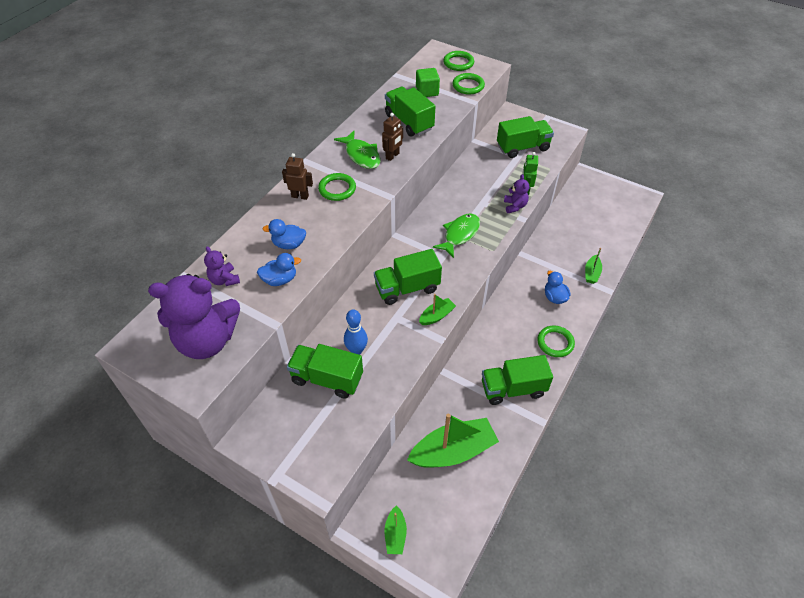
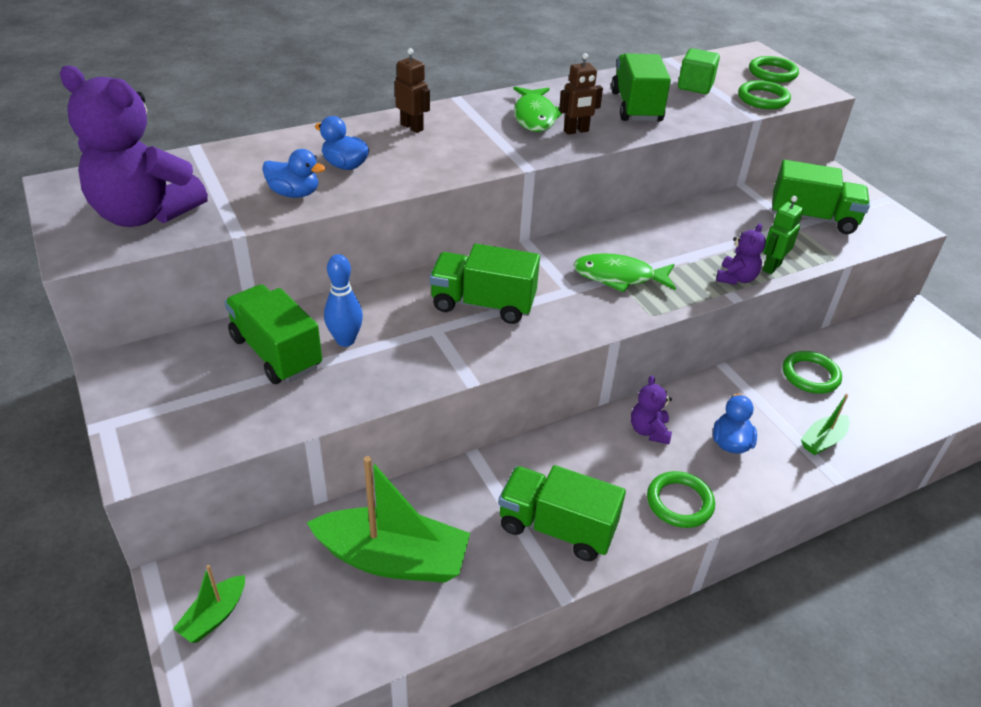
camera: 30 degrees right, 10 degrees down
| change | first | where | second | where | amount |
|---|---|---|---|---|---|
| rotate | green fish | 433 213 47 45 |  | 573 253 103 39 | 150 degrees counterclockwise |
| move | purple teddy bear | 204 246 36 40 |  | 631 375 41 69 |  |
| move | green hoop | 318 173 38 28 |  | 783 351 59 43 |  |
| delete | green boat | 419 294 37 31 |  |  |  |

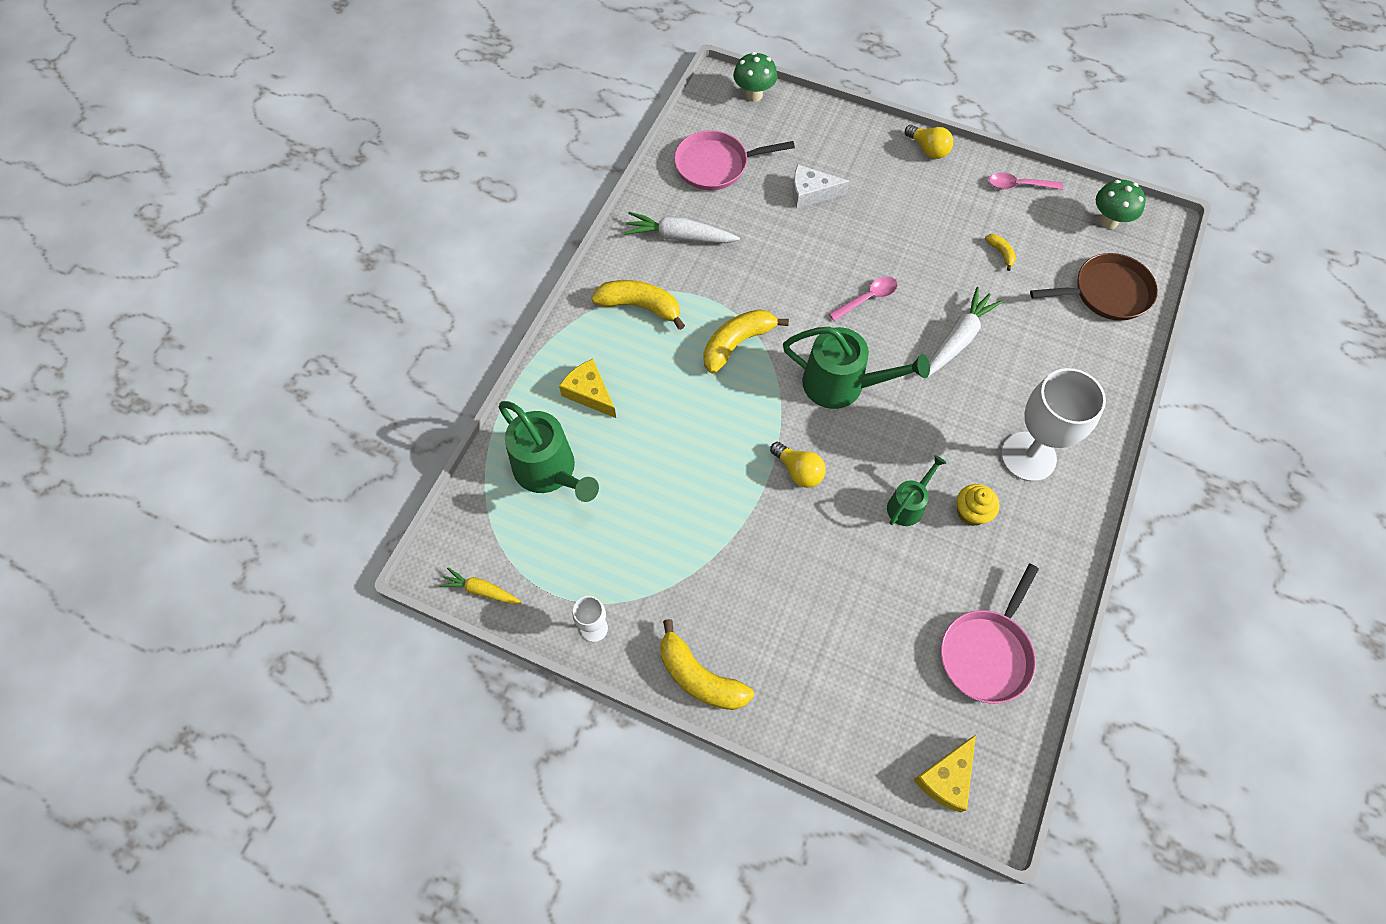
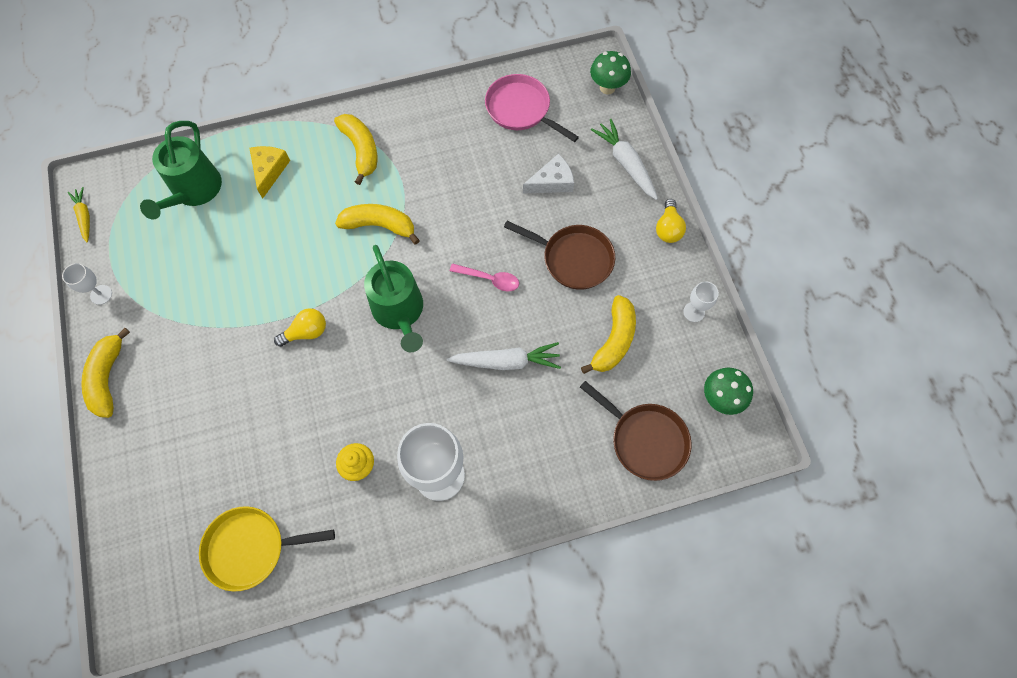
camera: 50 degrees right, 5 degrees up
| change | first | where | second | where | amount |
|---|---|---|---|---|---|
| recolor | pink frying pan | 941 564 98 140 | golden frying pan | 199 506 136 86 |  |
| rotate | golden bulb | 770 442 56 46 |  | 274 308 52 39 | 120 degrees counterclockwise |
| insert |  |  | brown frying pan | 504 221 111 69 |  |
| rotate | white cheese wedge | 792 164 58 45 |  | 523 153 51 40 | 105 degrees clockwise |
| resize | golden toy banana | 985 234 31 37 |  | 581 295 55 79 | x2.08 |
| move | white carrot | 624 212 116 31 |  | 591 119 67 81 |  |
| replace | pink tablespoon | 989 173 74 17 | white goblet | 683 281 36 41 |  |
| delete | green watering can | 887 455 59 71 |  |  |  |
| delete | golden cheese wedge | 913 735 63 78 |  |  |  |

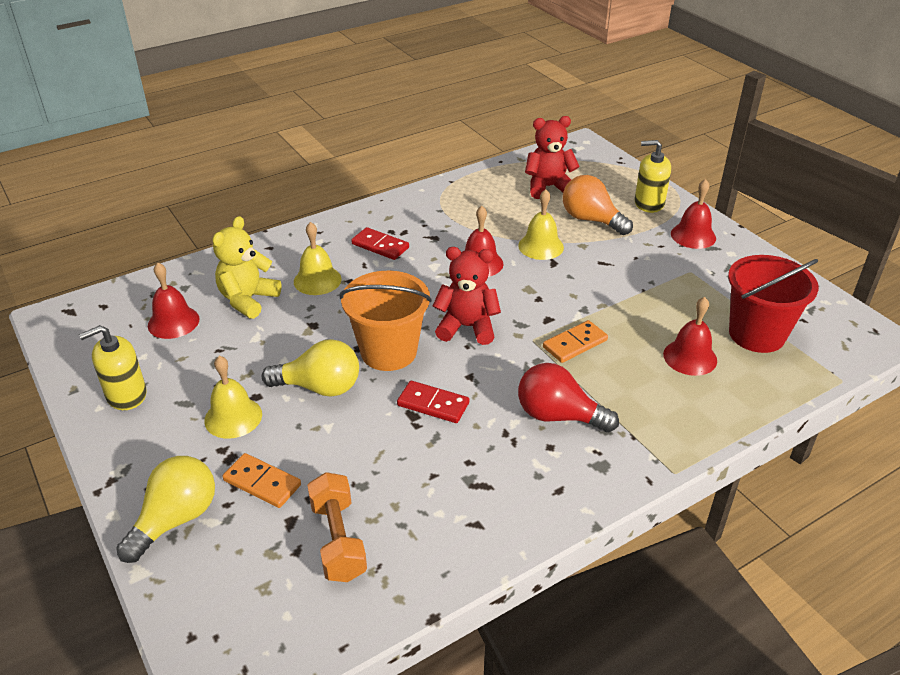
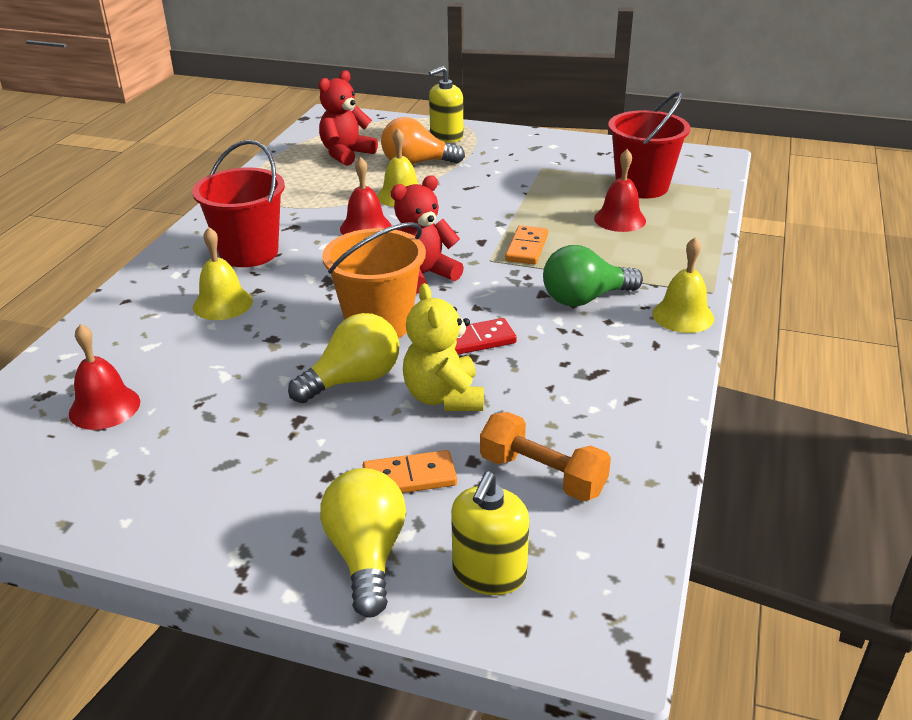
camera: 40 degrees left, 5 degrees down
| change | first | where | second | where | amount |
|---|---|---|---|---|---|
| replace | crimson domino piece | 351 227 58 33 | crimson bucket | 192 140 93 127 |  |
| move | golden teddy bear | 213 216 69 103 |  | 403 283 81 128 |  |
| move | golden soap pump | 79 325 68 85 |  | 451 472 78 123 |  |
| recolor | crimson bulb | 518 363 101 70 | green bulb | 543 245 100 61 |  |
| move | golden hand bell | 204 356 58 83 |  | 652 237 62 96 |  |
| delete | crimson hand bell | 671 179 45 70 |  |  |  |

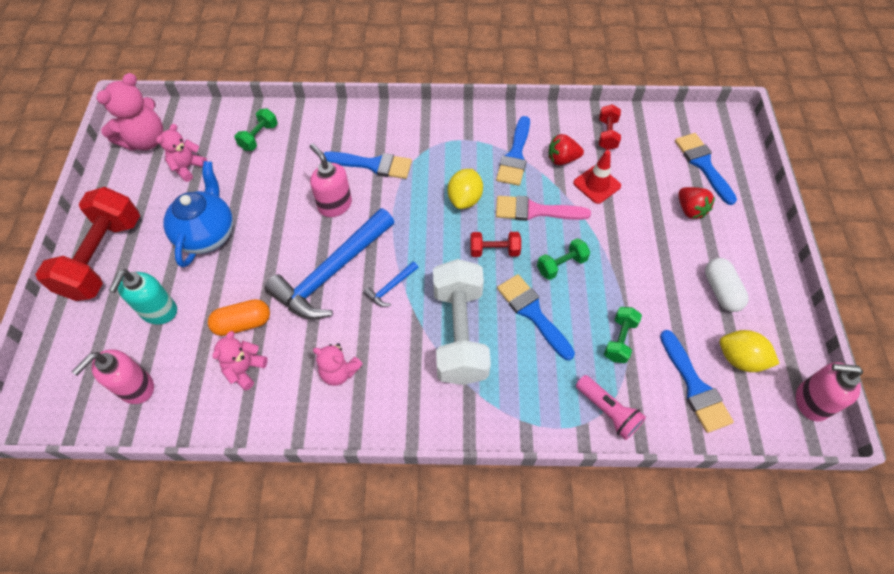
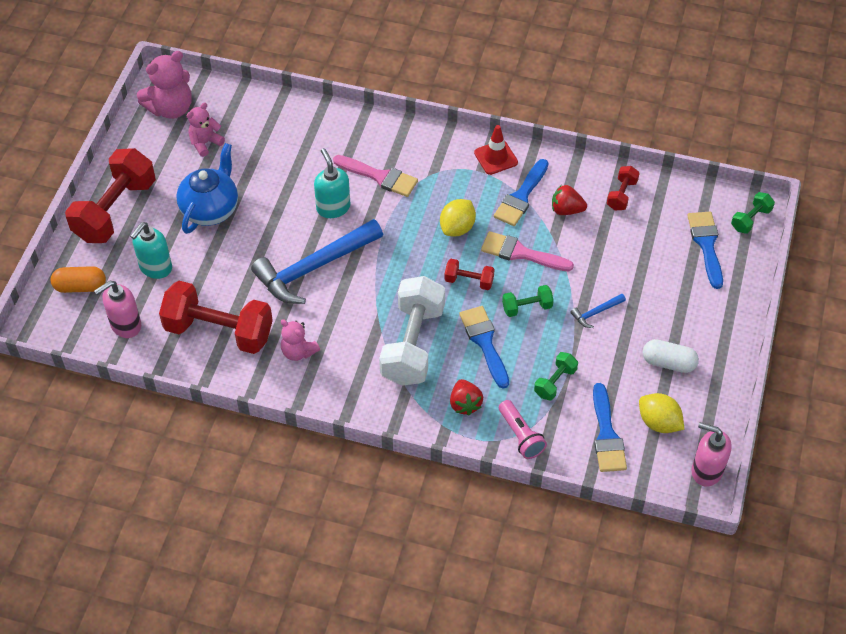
camera: 15 degrees right, 5 degrees down
| change | first | where | second | where | amount |
|---|---|---|---|---|---|
| move | bright orange capsule | 208 299 62 37 |  | 51 266 55 27 |  |
| replace | pink teddy bear | 212 331 56 60 | crimson hand weight | 159 281 114 73 |  |
| recolor | pink soap pump | 309 144 43 73 | teal soap pump | 314 148 36 70 |  |
| recolor | royal blue paint brush | 324 151 88 28 | pink paint brush | 333 155 85 42 |  |
| move | crimson toy strawberry | 678 187 37 32 |  | 450 379 33 36 |  |
| move | crimson road cone | 573 150 48 54 |  | 474 125 44 50 |  |
| move | royal blue hammer | 364 261 55 46 |  | 570 294 56 34 |  |
| rotate | white capsule | 705 258 44 54 |  | 643 339 56 34 | 75 degrees counterclockwise |
| move | green hand weight | 234 109 44 42 |  | 731 192 44 42 |  |

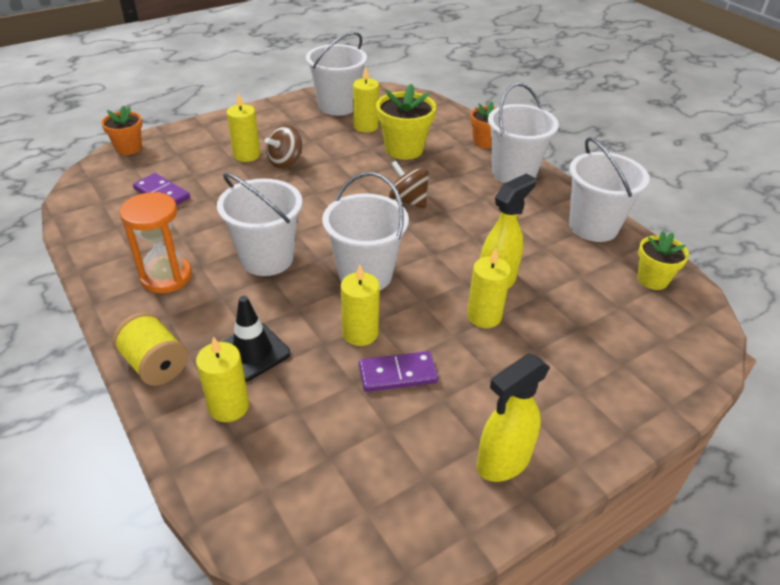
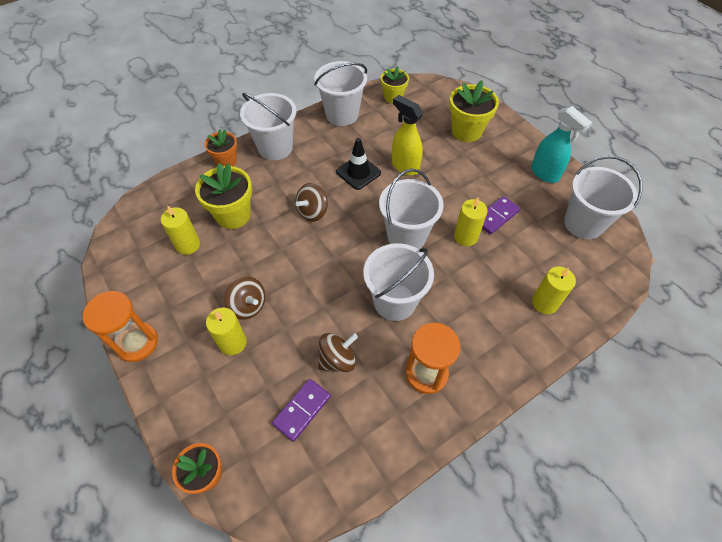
camera: 90 degrees left, 15 degrees up
| change | first | where | second | where | amount |
|---|---|---|---|---|---|
| insert |  |  | bright orange sand timer | 83 291 75 71 |  |
| insert |  |  | brown spinning top | 318 333 40 39 |  |
| move | ebony road cone | 221 296 69 86 |  | 336 138 45 52 |  |
| insert |  |  | golden plant pot | 449 80 50 62 |  |
| rotate | purple domino piece | 359 351 79 41 |  | 482 196 38 39 | 60 degrees clockwise |
| recolor | golden spray cleaner | 477 354 73 128 | teal spray cleaner | 531 106 61 77 |  |
| move | white bucket | 306 32 61 84 |  | 564 156 78 83 |  |
| delete | golden bobbin | 113 312 75 74 |  |  |  |
| delete | golden pillar candle | 467 248 44 80 |  |  |  |

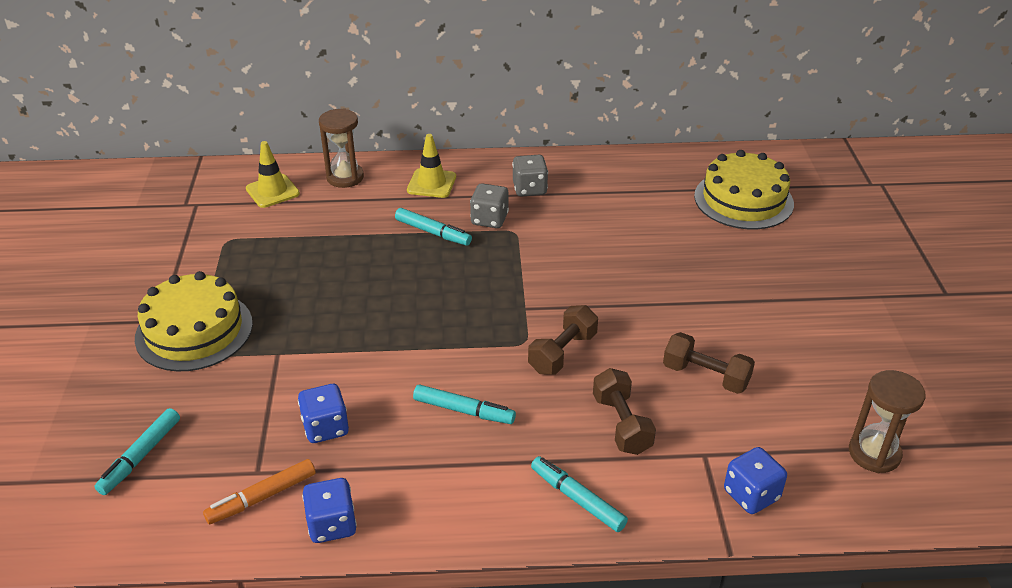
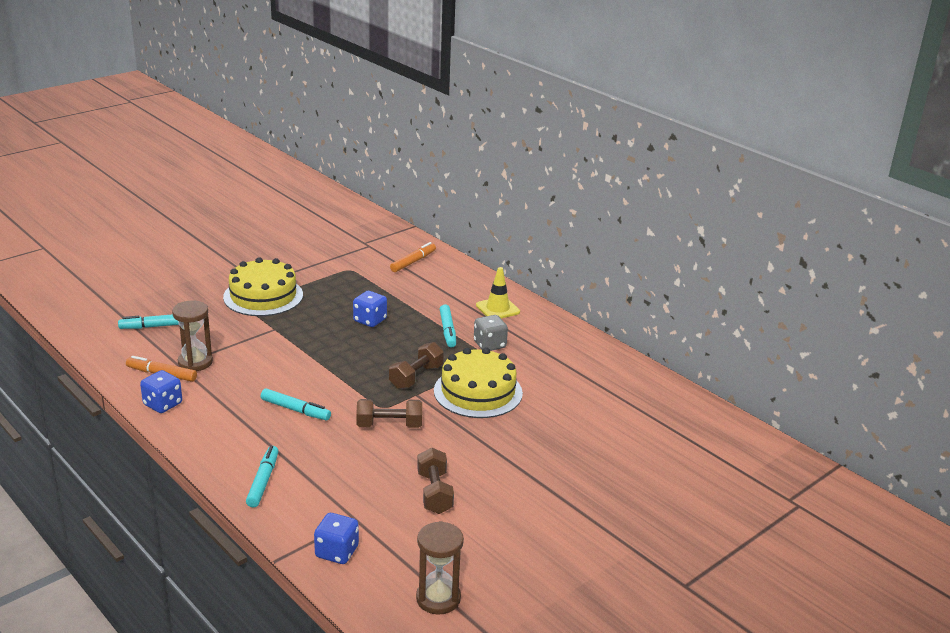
camera: 50 degrees right, 10 degrees down
| change | first | where | second | where | amount |
|---|---|---|---|---|---|
| move | brown sand timer | 319 108 45 80 |  | 172 300 41 71 |  |
| rotate | teal marker | 413 384 103 40 |  | 261 389 70 31 | 45 degrees counterclockwise |
| move | royal blue die | 298 384 51 59 |  | 353 291 34 36 |  |
| move | brown hand weight | 593 368 63 87 |  | 389 342 55 47 |  |
| replace | golden road cone | 246 141 54 67 | bright orange marker | 390 242 46 30 |  |
| move | golden cake | 694 150 100 79 |  | 434 347 89 71 |  |
| delete | gray die | 512 155 36 42 |  |  |  |

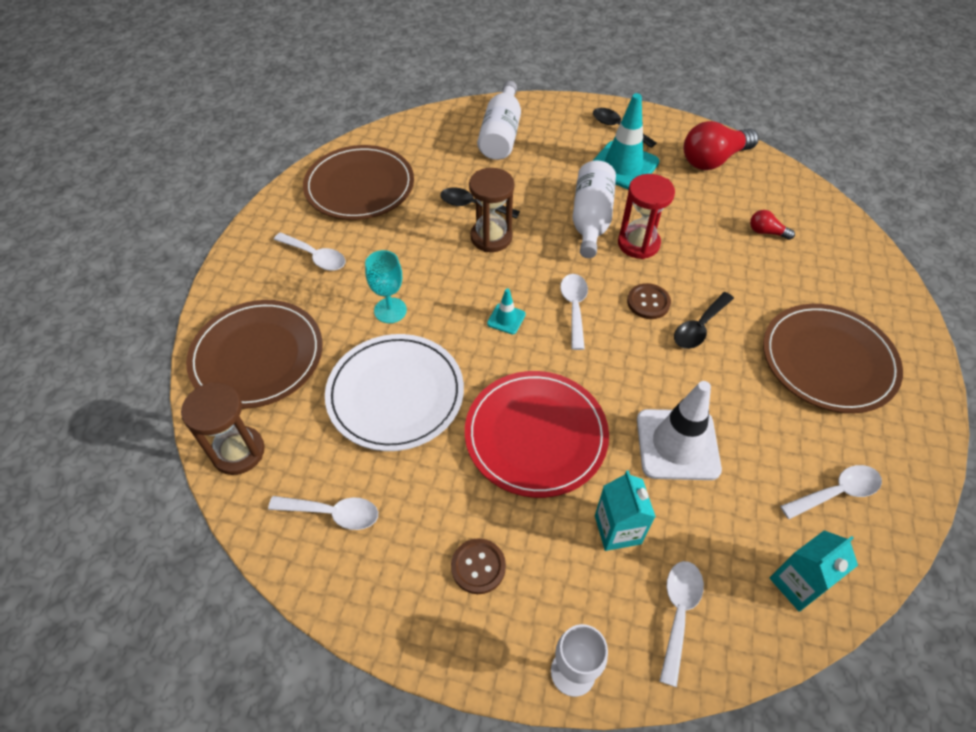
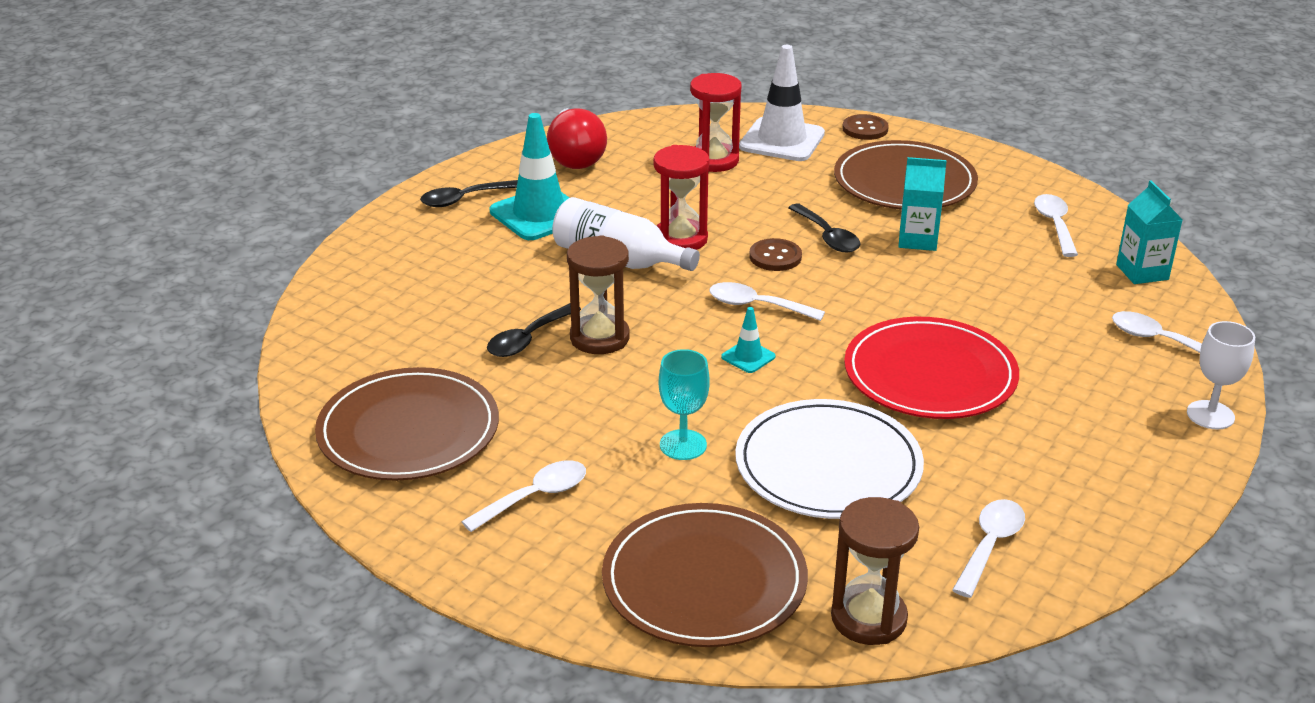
camera: 70 degrees left, 20 degrees down
| change | first | where | second | where | amount |
|---|---|---|---|---|---|
| replace | crimson bulb | 750 210 45 30 | crimson sand timer | 690 73 52 99 |  |
| move | white road cone | 637 381 85 99 |  | 739 45 86 116 |  |
| move | brown shirt button | 451 538 55 56 |  | 842 114 47 26 |  |
| move | teal carton | 595 470 61 81 |  | 898 157 49 94 |  |
| delete | white bottle | 477 81 44 79 |  |  |  |

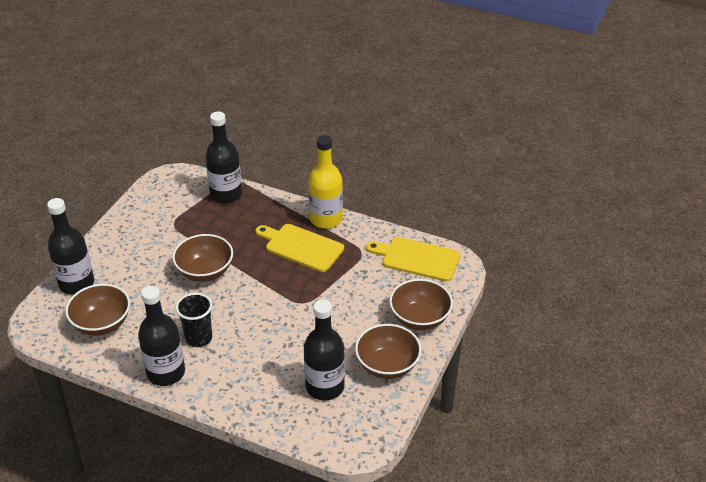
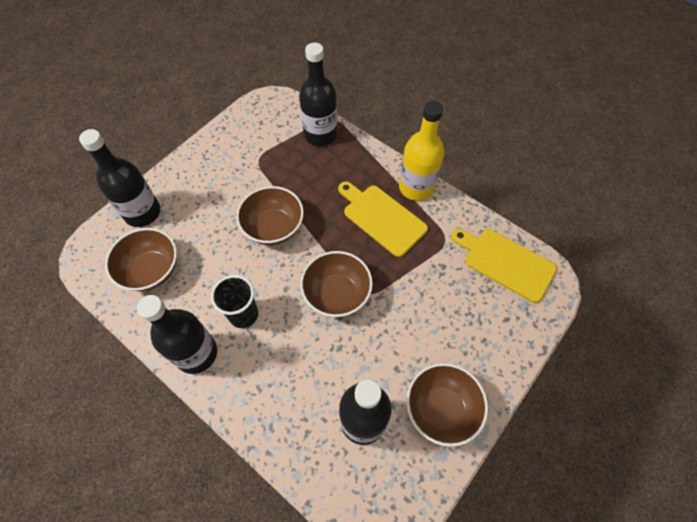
camera: 15 degrees right, 20 degrees up
| change | first | where | second | where | amount |
|---|---|---|---|---|---|
| move | brown serving bowl | 389 279 64 51 |  | 300 251 73 66 |  |

